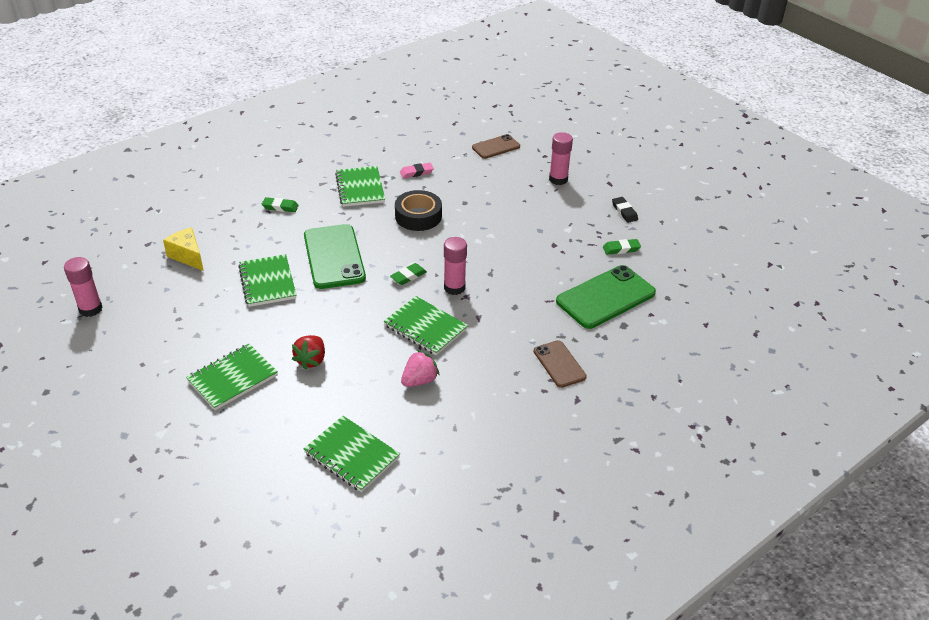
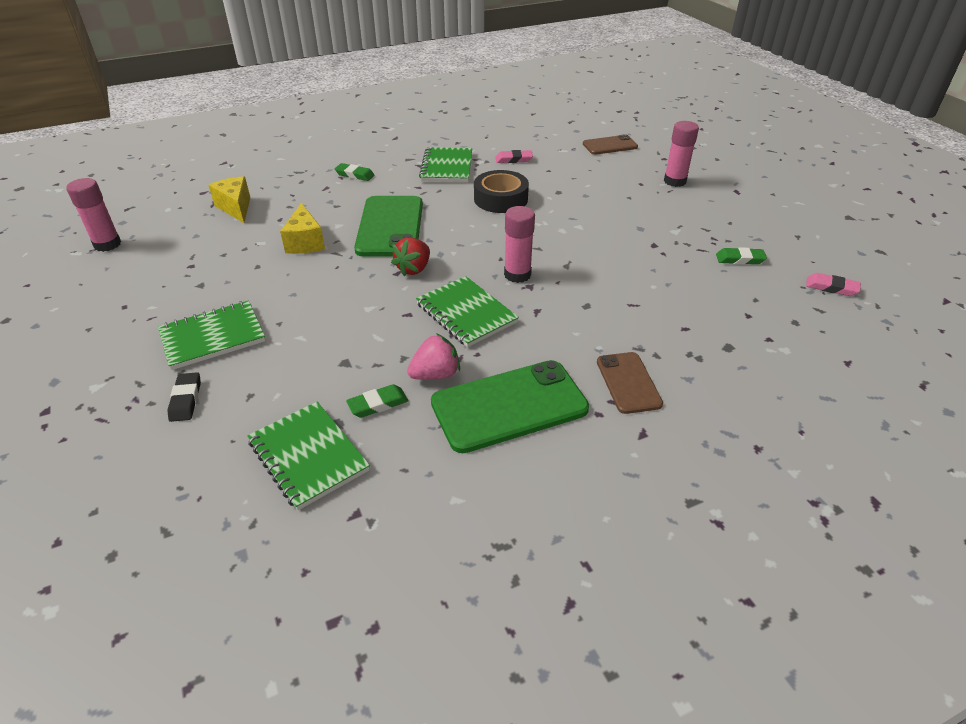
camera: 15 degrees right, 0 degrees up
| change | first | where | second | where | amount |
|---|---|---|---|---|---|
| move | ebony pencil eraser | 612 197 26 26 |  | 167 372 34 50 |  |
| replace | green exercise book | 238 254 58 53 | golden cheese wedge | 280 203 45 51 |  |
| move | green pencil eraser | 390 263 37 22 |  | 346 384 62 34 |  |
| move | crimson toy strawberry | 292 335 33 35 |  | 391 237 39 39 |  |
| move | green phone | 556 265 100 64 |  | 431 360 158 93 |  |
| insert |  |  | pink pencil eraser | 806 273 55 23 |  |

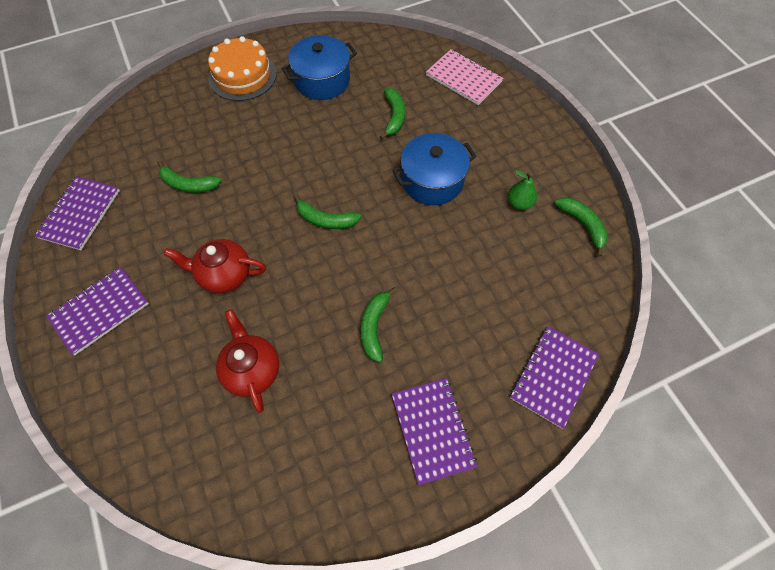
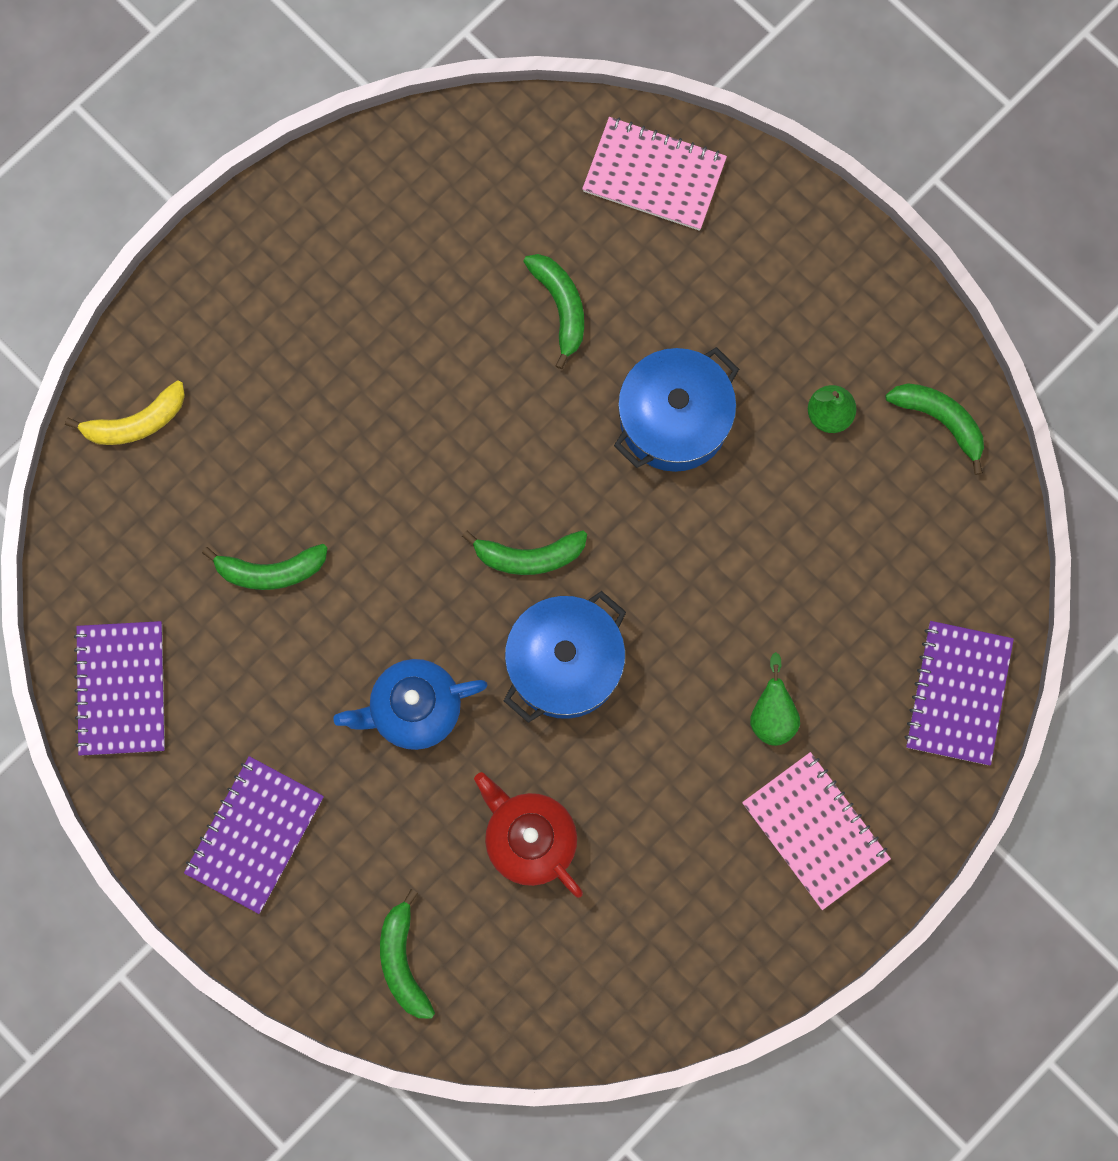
camera: 20 degrees left, 15 degrees up
| change | first | where | second | where | amount |
|---|---|---|---|---|---|
| insert |  |  | golden toy banana | 65 380 120 65 |  |
| recolor | crimson china teapot | 164 239 102 54 | royal blue china teapot | 333 659 155 91 |  |
| move | green toy banana | 361 287 36 76 |  | 380 889 55 130 |  |
| move | royal blue pot | 281 35 76 65 |  | 504 591 122 132 |  |
| recolor | purple exercise book | 392 378 85 107 | pink exercise book | 742 752 149 158 |  |
| insert |  |  | green pear | 750 652 50 94 |  |
| delete | bright orange cake | 208 36 69 65 |  |  |  |

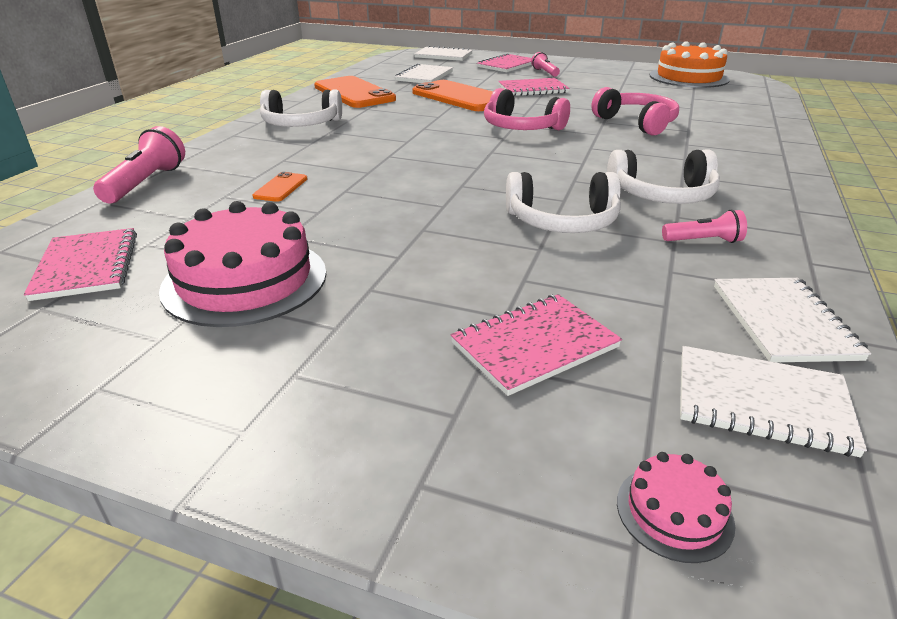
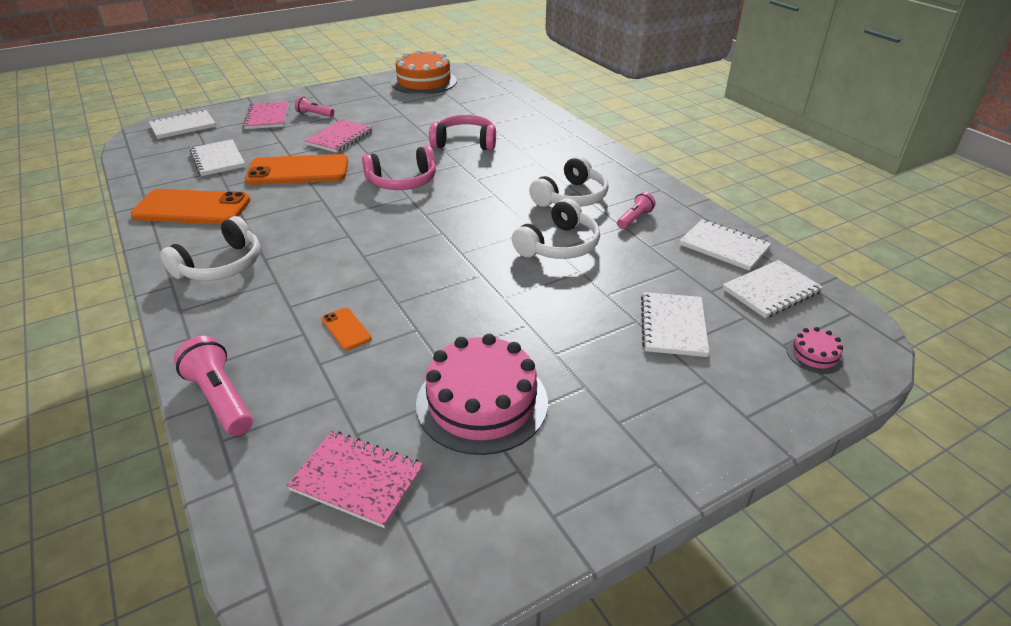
camera: 50 degrees left, 5 degrees up
| change | first | where | second | where | amount |
|---|---|---|---|---|---|
| recolor | pink exercise book | 450 294 172 102 | white exercise book | 641 292 68 65 |  |

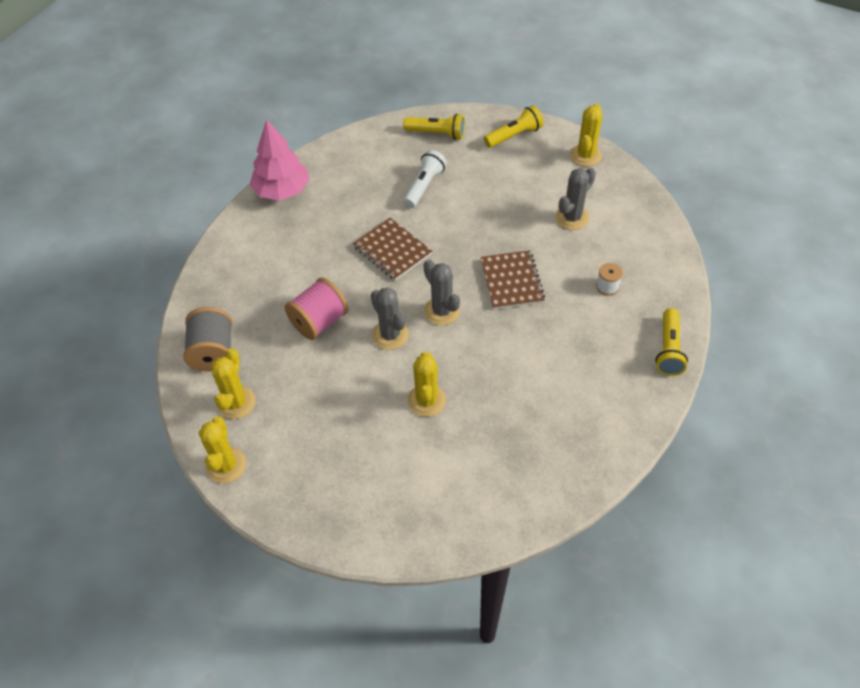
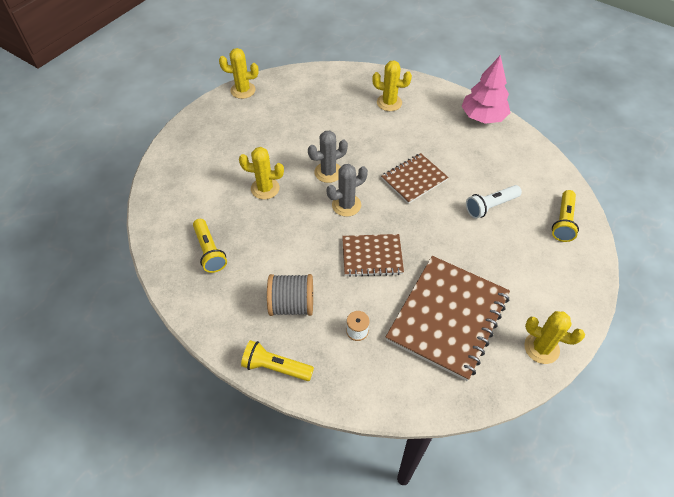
camera: 95 degrees right, 0 degrees up
| change | first | where | second | where | amount |
|---|---|---|---|---|---|
| move | golden pocket torch | 484 105 59 43 |  | 193 219 34 54 |  |
| move | gray bobbin | 183 307 49 65 |  | 267 274 46 42 |  |
| move | golden saguaro cactus | 211 348 45 71 |  | 372 61 40 50 |  |
| replace | gray saguaro cactus | 556 168 40 62 | brown exercise book | 385 256 125 125 |  |
| rotate | white pocket torch | 403 150 44 58 |  | 466 185 56 34 | 120 degrees clockwise |
| delete | pink bobbin | 285 277 64 63 |  |  |  |

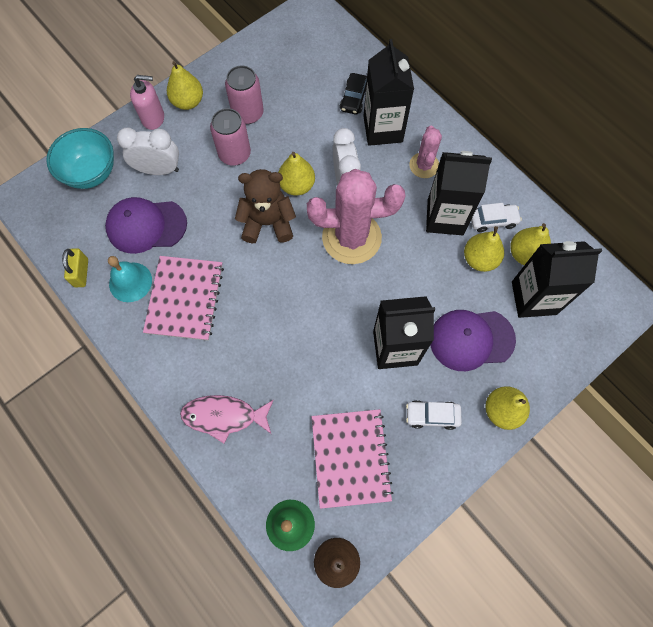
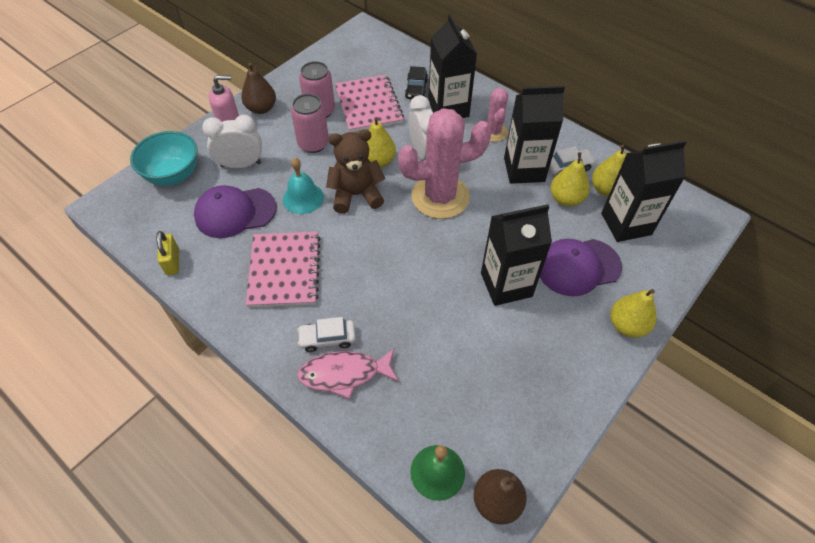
camera: 10 degrees left, 15 degrees down
| change | first | where | second | where | amount |
|---|---|---|---|---|---|
| recolor | golden pear | 167 61 36 49 | brown pear | 241 63 35 51 |  |
| move | teal hand bell | 108 256 44 46 |  | 283 158 41 56 |  |
| move | white toy car | 406 400 56 30 |  | 297 317 59 35 |  |
| move | pink exercise book | 312 409 81 100 |  | 335 75 69 57 |  |

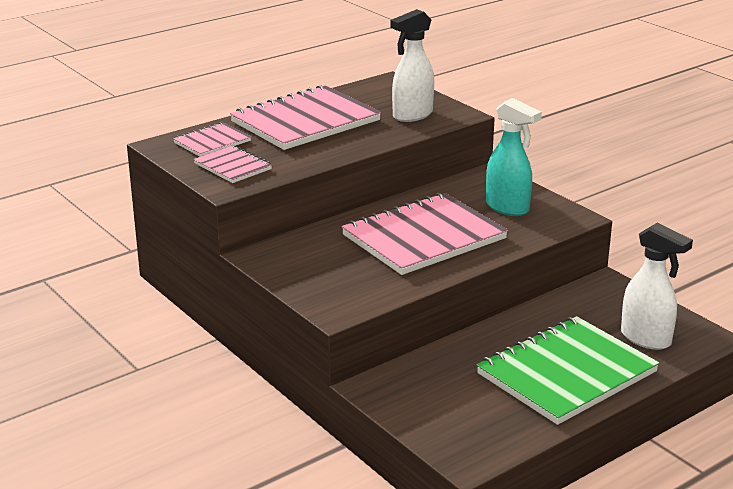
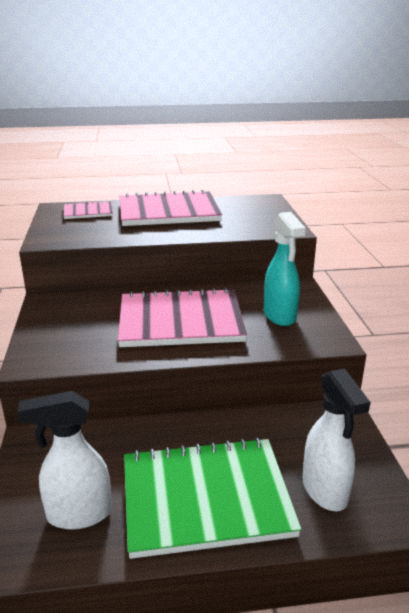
camera: 30 degrees right, 0 degrees up
| change | first | where | second | where | amount |
|---|---|---|---|---|---|
| move | white spray cleaner | 390 9 44 113 |  | 18 391 94 139 |  |
| delete | pink exercise book | 194 145 78 38 |  |  |  |

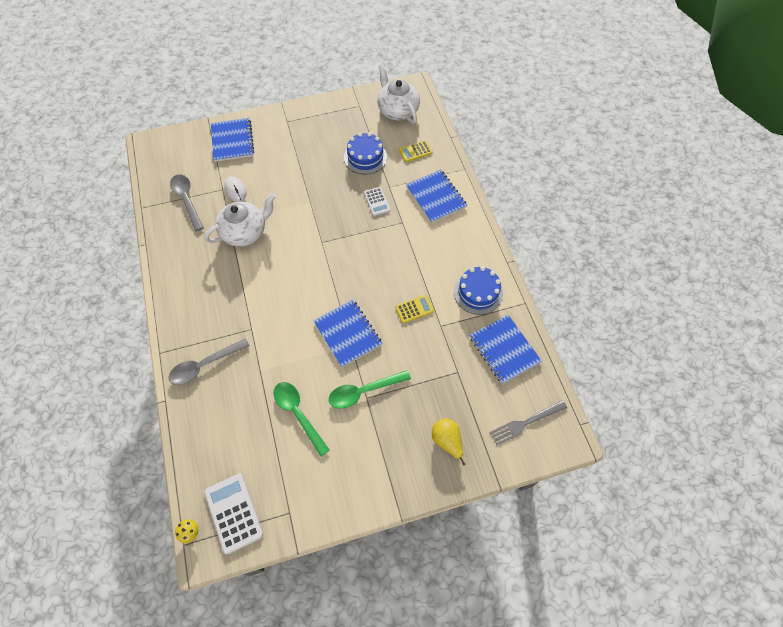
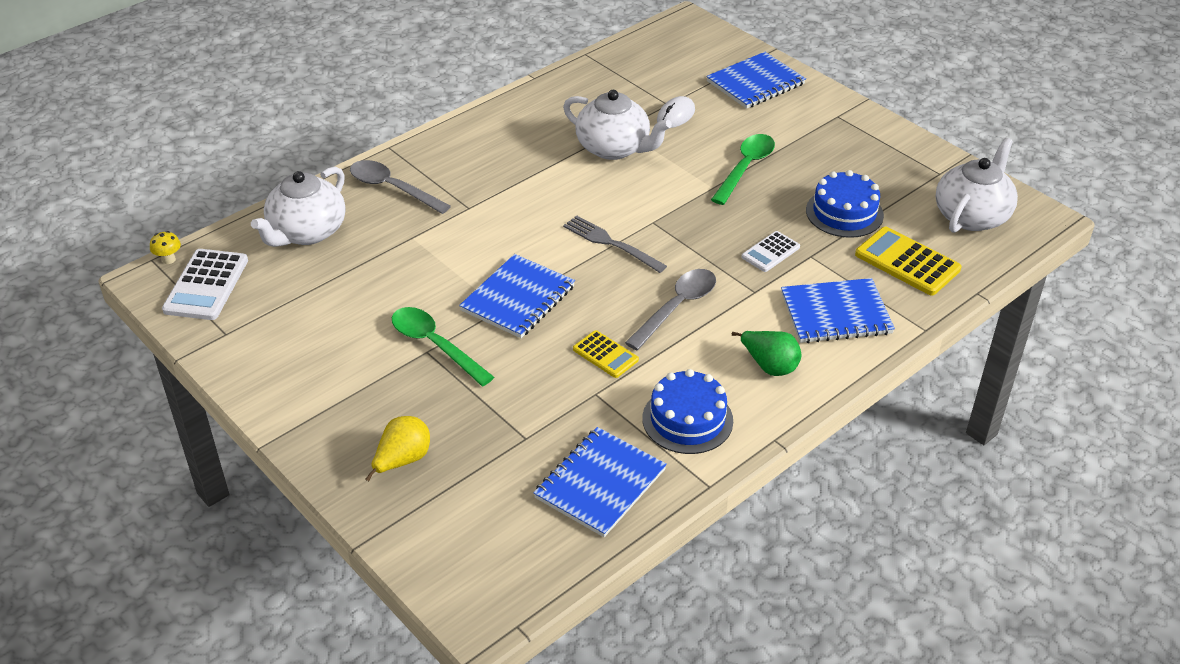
camera: 65 degrees right, 20 degrees down
| change | first | where | second | where | amount |
|---|---|---|---|---|---|
| rotate | white calculator | 204 474 59 80 |  | 162 249 86 71 | 150 degrees clockwise |
| insert |  |  | white china teapot | 251 167 94 80 |  |
| move | gray table fork | 490 400 77 45 |  | 563 215 104 58 |  |
| move | gray tablespoon | 170 174 34 57 |  | 625 269 91 81 |  |
| move | green tablespoon | 273 382 57 75 |  | 711 134 64 71 |  |
| insert |  |  | green pear | 732 331 70 45 |  |
| rotate | royal blue exercise book | 406 170 61 53 |  | 781 278 114 65 | 45 degrees clockwise |
| resize | golden calculator | 399 140 34 22 |  | 855 227 106 68 | x1.66 |

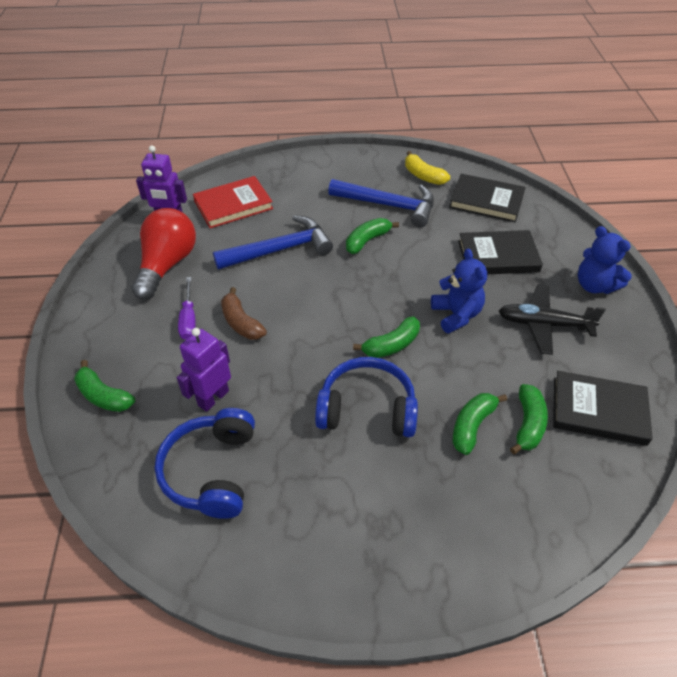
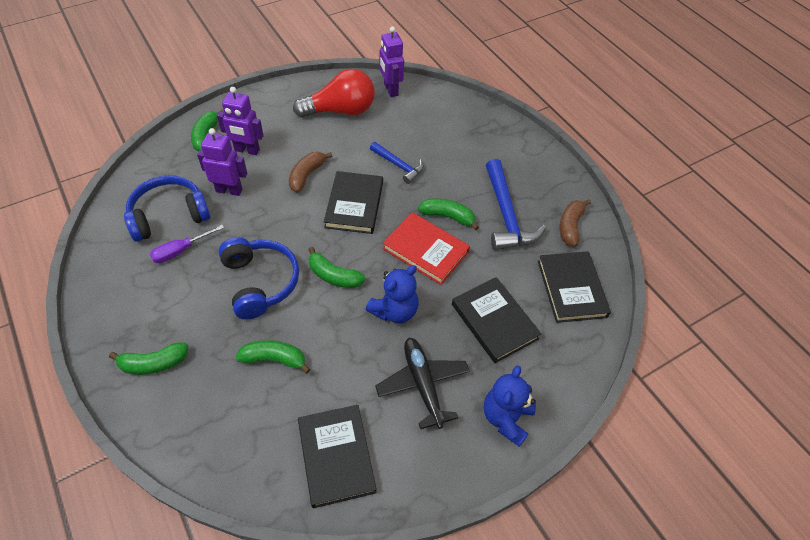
camera: 60 degrees right, 5 degrees up
| change | first | where | second | where | amount |
|---|---|---|---|---|---|
| move | green toy banana | 510 384 38 70 |  | 109 342 79 33 |  |
| move | purple screwdriver | 178 277 18 63 |  | 150 225 74 38 |  |
| insert |  |  | purple robot | 217 87 47 68 |  |
| insert |  |  | ebony hardcover | 324 171 59 63 |  |
| resize | royal blue hammer | 213 215 120 55 |  | 370 142 54 42 | x0.59 |
| move | crimson hardcover | 193 176 80 52 |  | 383 212 87 73 |  |
| recolor | golden toy banana | 405 151 45 34 | brown toy banana | 560 199 31 48 |  |

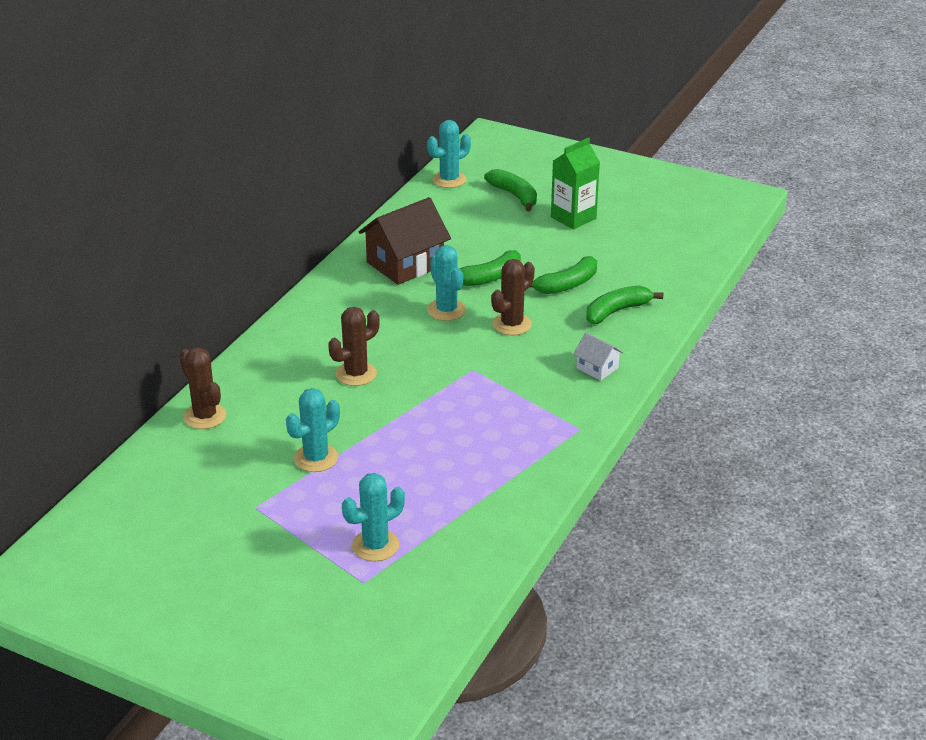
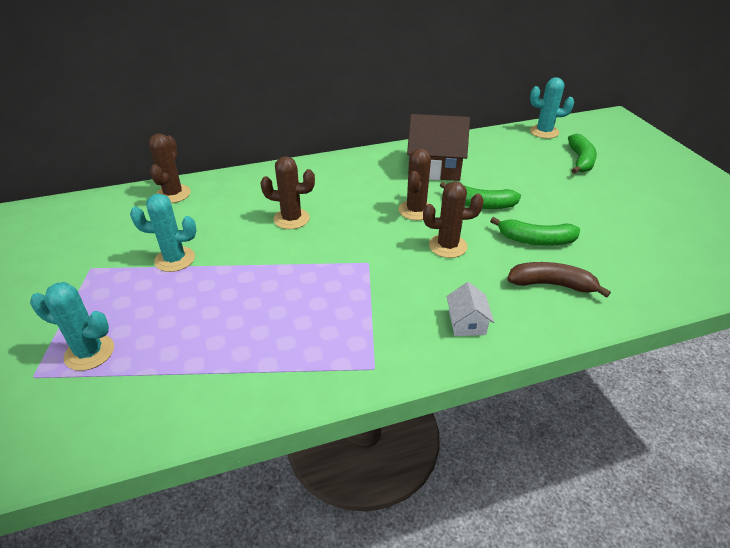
camera: 45 degrees right, 5 degrees up
| change | first | where | second | where | amount |
|---|---|---|---|---|---|
| recolor | teal saguaro cactus | 427 245 39 76 | brown saguaro cactus | 399 148 32 72 |  |
| recolor | green toy banana | 586 285 77 39 | brown toy banana | 507 262 104 36 |  |
| delete | green carton | 551 138 49 92 |  |  |  |

